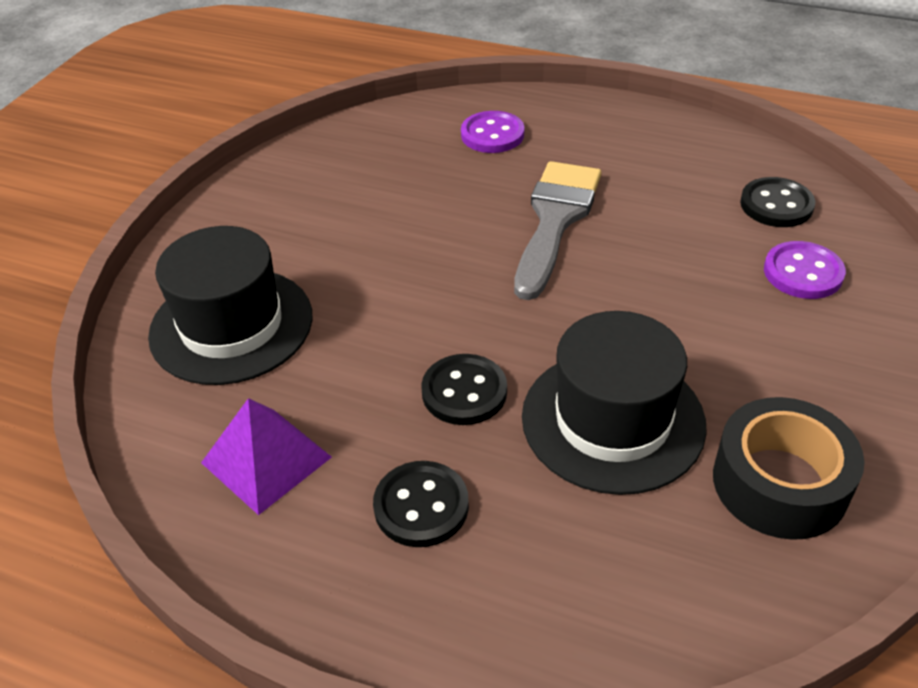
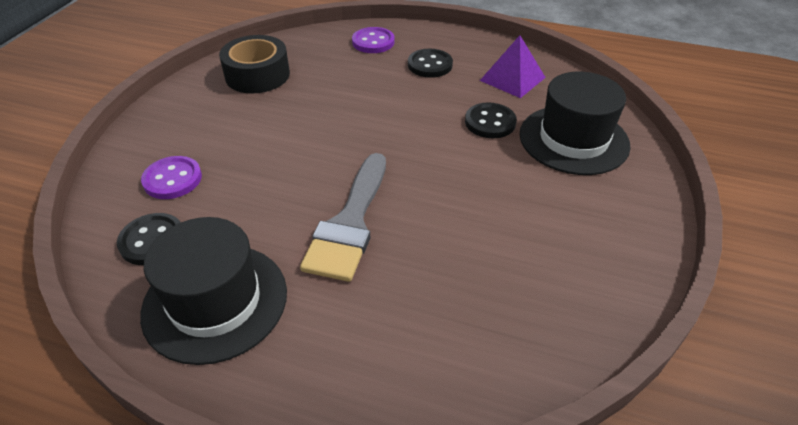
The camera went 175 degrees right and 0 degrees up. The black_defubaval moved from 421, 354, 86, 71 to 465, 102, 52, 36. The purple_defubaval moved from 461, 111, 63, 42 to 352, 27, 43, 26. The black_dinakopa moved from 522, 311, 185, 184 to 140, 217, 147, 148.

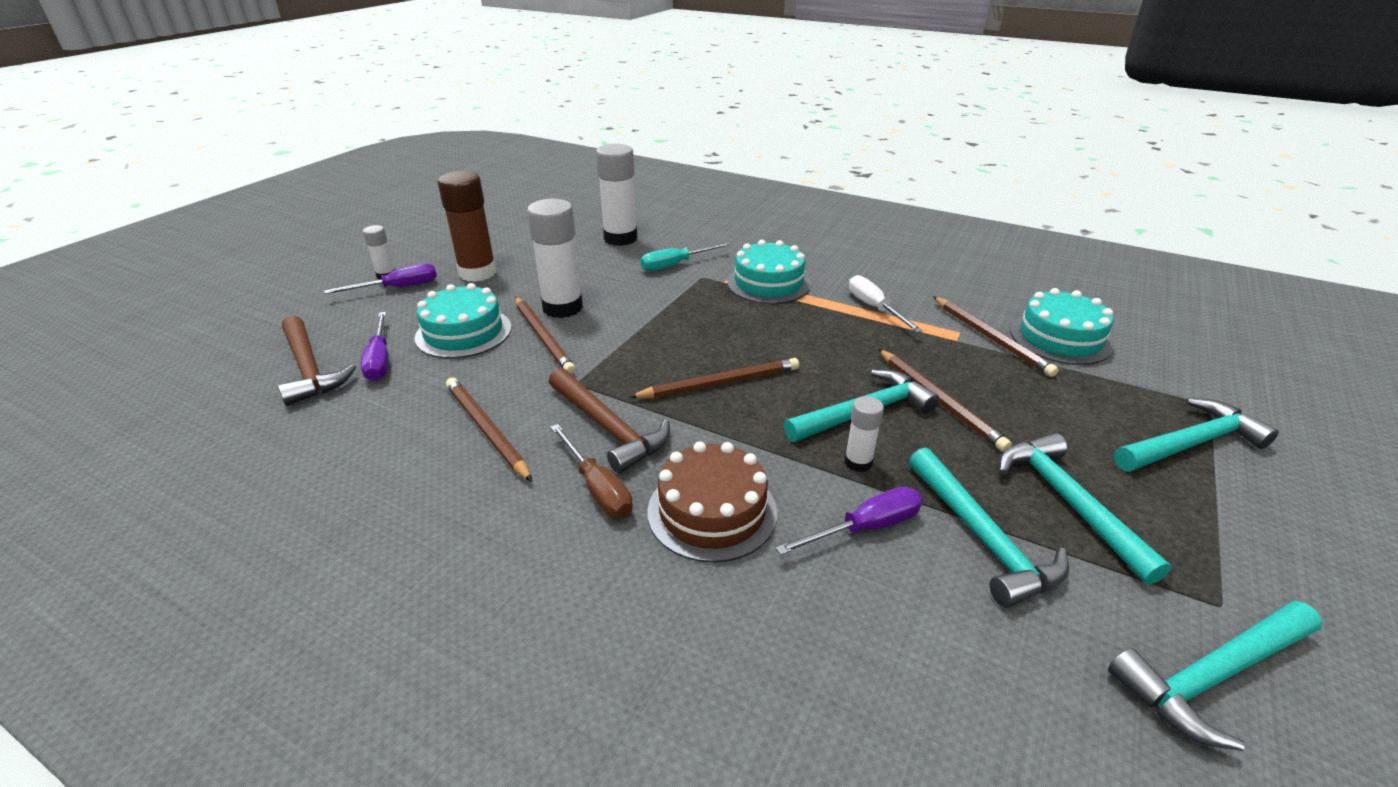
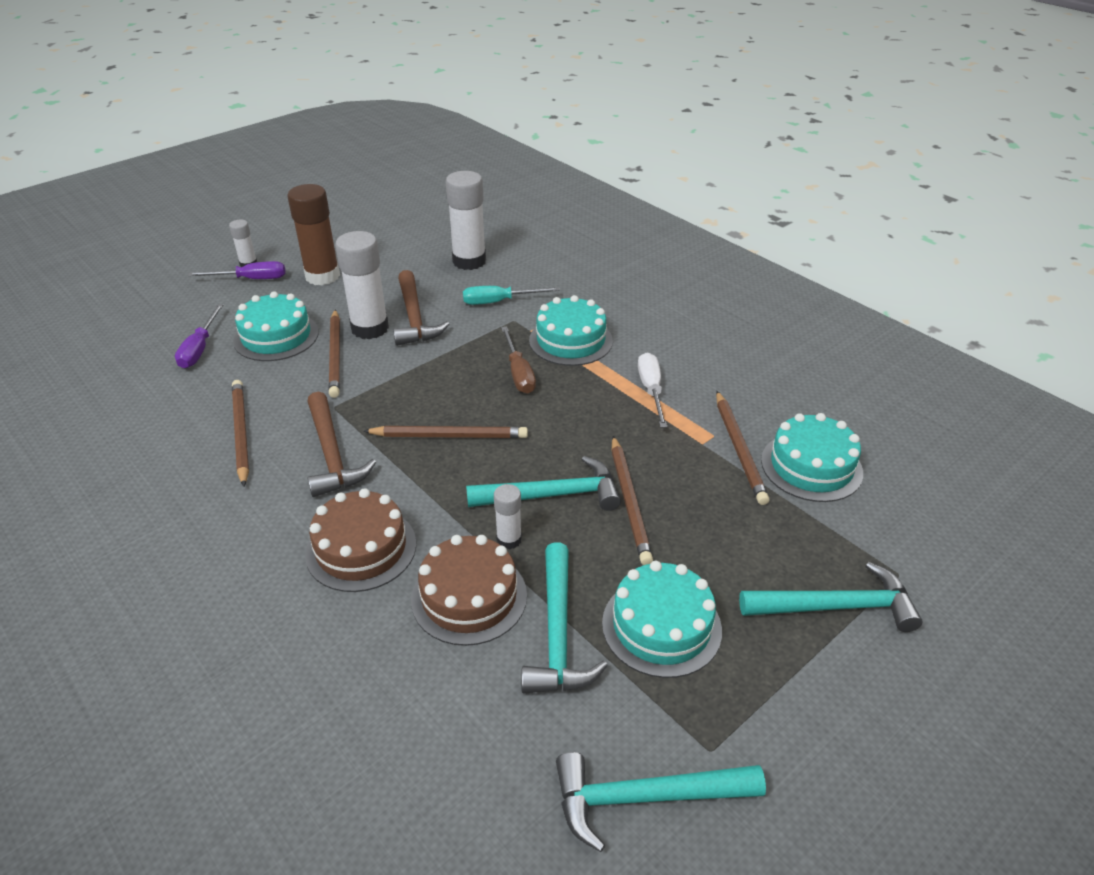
The camera went 20 degrees right and 5 degrees up. The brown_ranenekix moved from 278, 316, 78, 90 to 393, 270, 56, 76. The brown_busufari moved from 550, 424, 83, 94 to 501, 327, 35, 67. The purple_busufari at 776, 487, 147, 68 was replaced by the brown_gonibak at 411, 535, 116, 111. The turquoise_ranenekix at 999, 433, 173, 152 was replaced by the turquoise_gonibak at 602, 561, 120, 117.

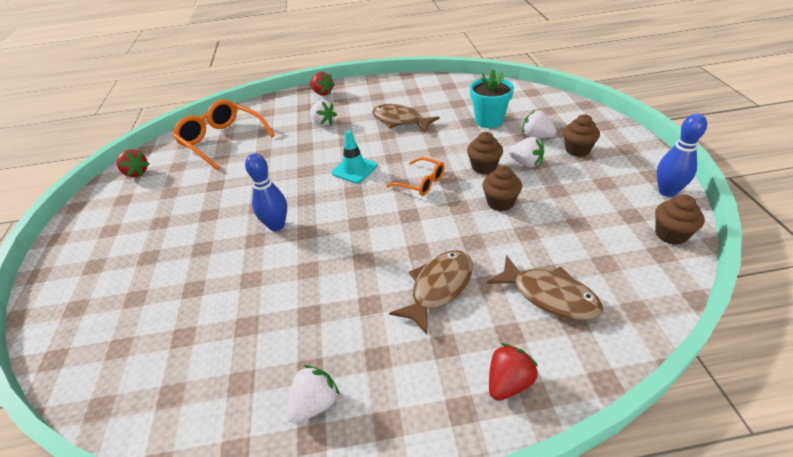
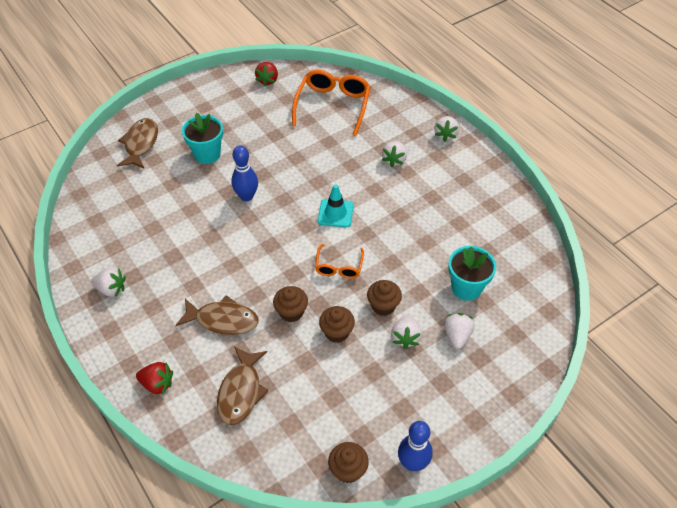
The camera went 60 degrees right and 10 degrees up. The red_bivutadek at 310, 72, 25, 24 became the white_bivutadek at 434, 116, 25, 26. The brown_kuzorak moved from 372, 104, 68, 28 to 117, 118, 41, 51. The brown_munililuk moved from 563, 114, 37, 43 to 273, 286, 35, 36. The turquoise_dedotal at 182, 113, 41, 51 appeared.

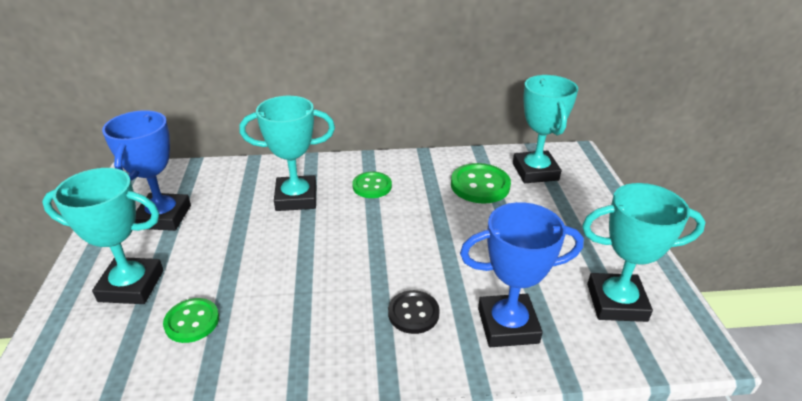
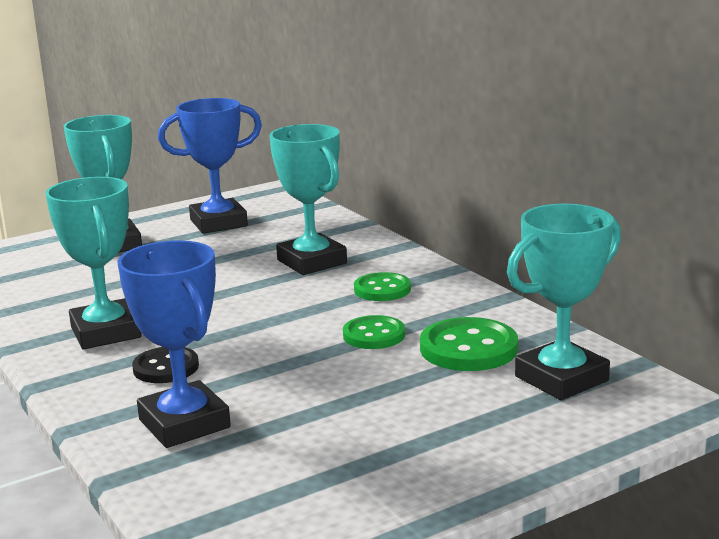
The camera went 65 degrees right and 15 degrees down. The green_defubaval moved from 163, 298, 56, 45 to 343, 315, 62, 34. The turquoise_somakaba moved from 582, 183, 124, 139 to 45, 177, 97, 172.

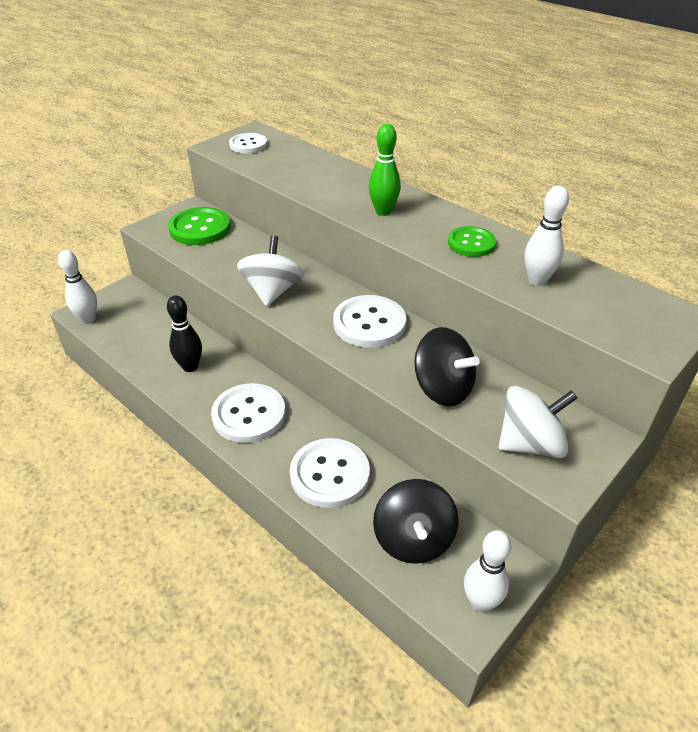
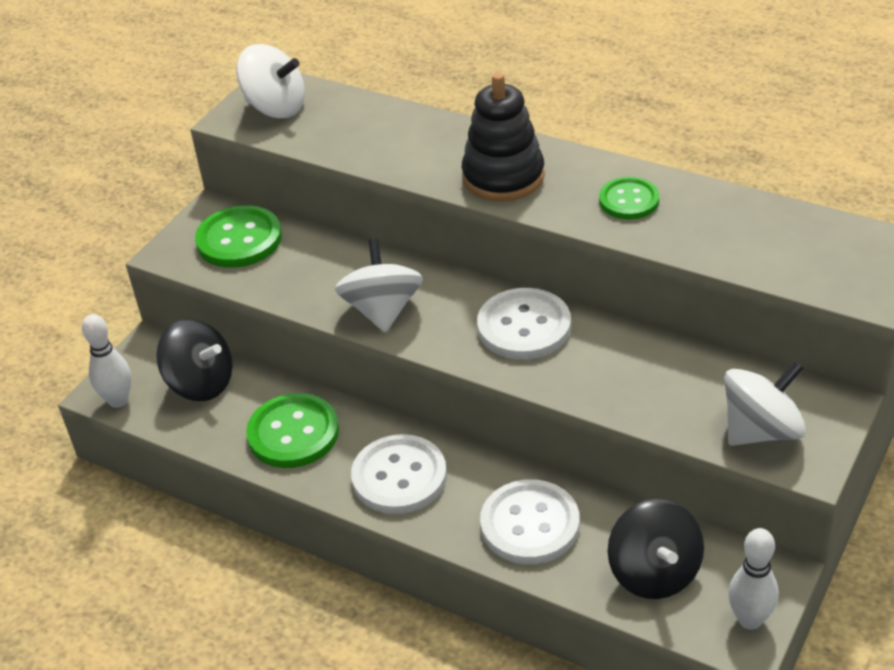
The camera went 10 degrees left and 0 degrees up. The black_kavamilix at 167, 295, 35, 77 was replaced by the green_defubaval at 246, 393, 93, 75. The white_defubaval at 229, 133, 38, 20 was replaced by the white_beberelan at 236, 44, 69, 75. The green_kavamilix at 369, 124, 32, 92 was replaced by the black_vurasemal at 462, 73, 83, 129. The black_beberelan moved from 414, 327, 66, 79 to 156, 319, 77, 82. The white_kavamilix at 525, 186, 44, 100 disappeared.

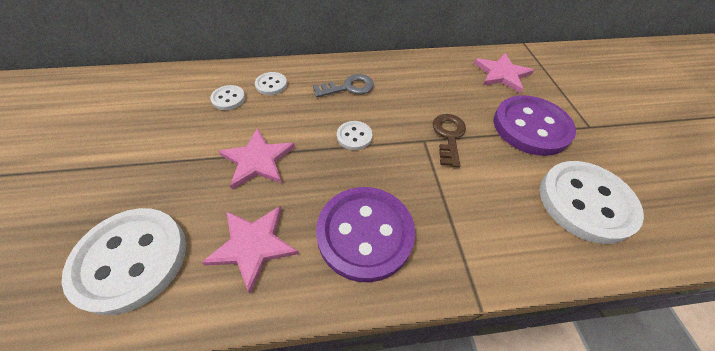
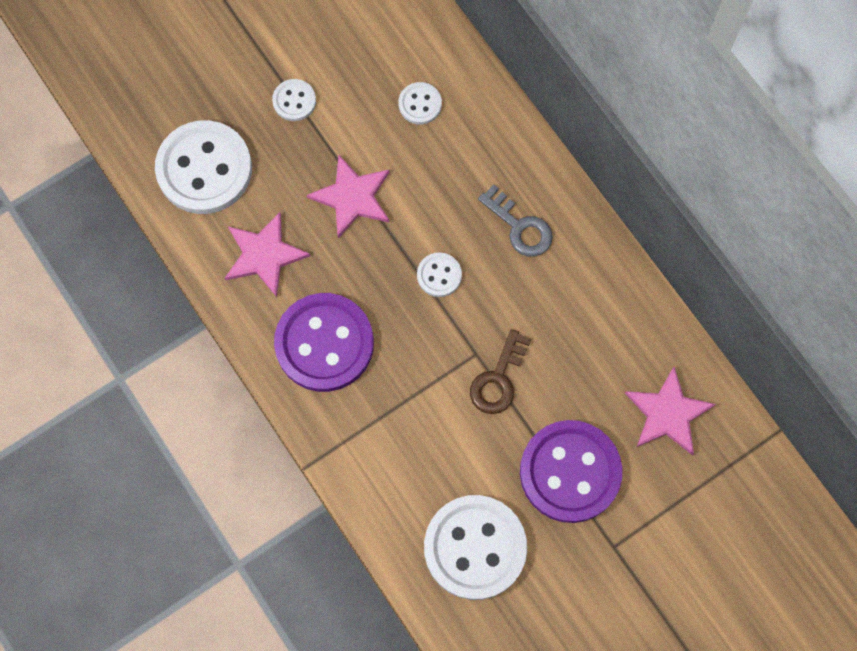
The camera went 65 degrees right and 20 degrees up. The white_defubaval moved from 255, 72, 32, 23 to 272, 79, 44, 42. The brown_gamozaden at 433, 114, 33, 54 turned 135 degrees clockwise.

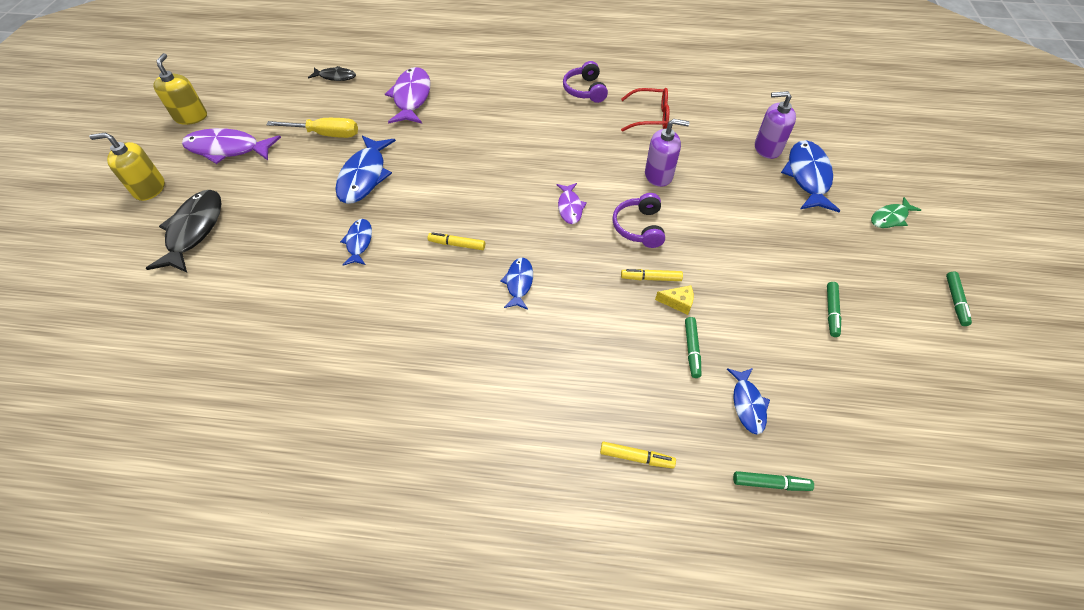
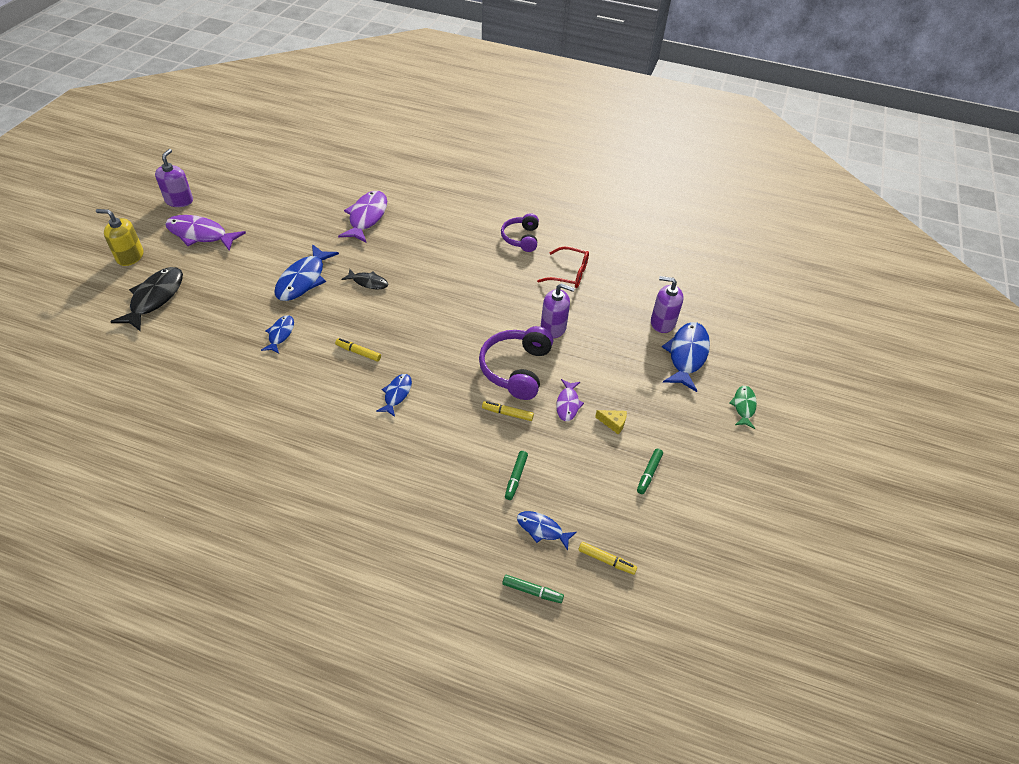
The camera went 10 degrees right and 5 degrees down. The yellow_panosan at 153, 53, 54, 72 became the purple_panosan at 155, 149, 38, 58. The yellow_busufari at 266, 118, 92, 20 disappeared. The black_kuzorak moved from 308, 66, 48, 15 to 341, 269, 47, 20. The purple_kuzorak moved from 556, 183, 31, 41 to 556, 379, 28, 42. The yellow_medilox moved from 600, 442, 76, 27 to 578, 542, 59, 33. The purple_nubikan at 612, 193, 53, 55 changed to 1.53 times the size. The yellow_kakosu moved from 655, 285, 39, 30 to 595, 410, 32, 24. The blue_kuzorak at 727, 368, 43, 67 turned 105 degrees clockwise. The green_kuzorak at 871, 197, 50, 31 turned 120 degrees clockwise. The green_medilox at 946, 271, 26, 55 disappeared.

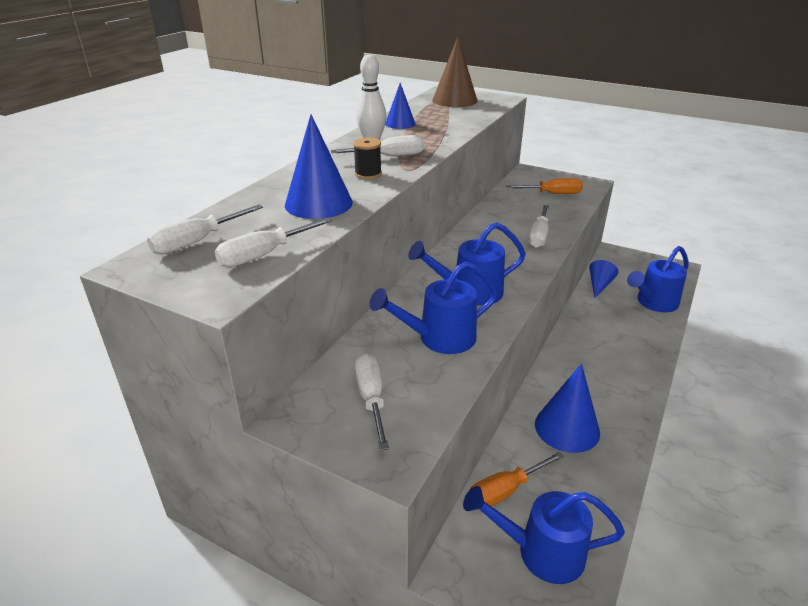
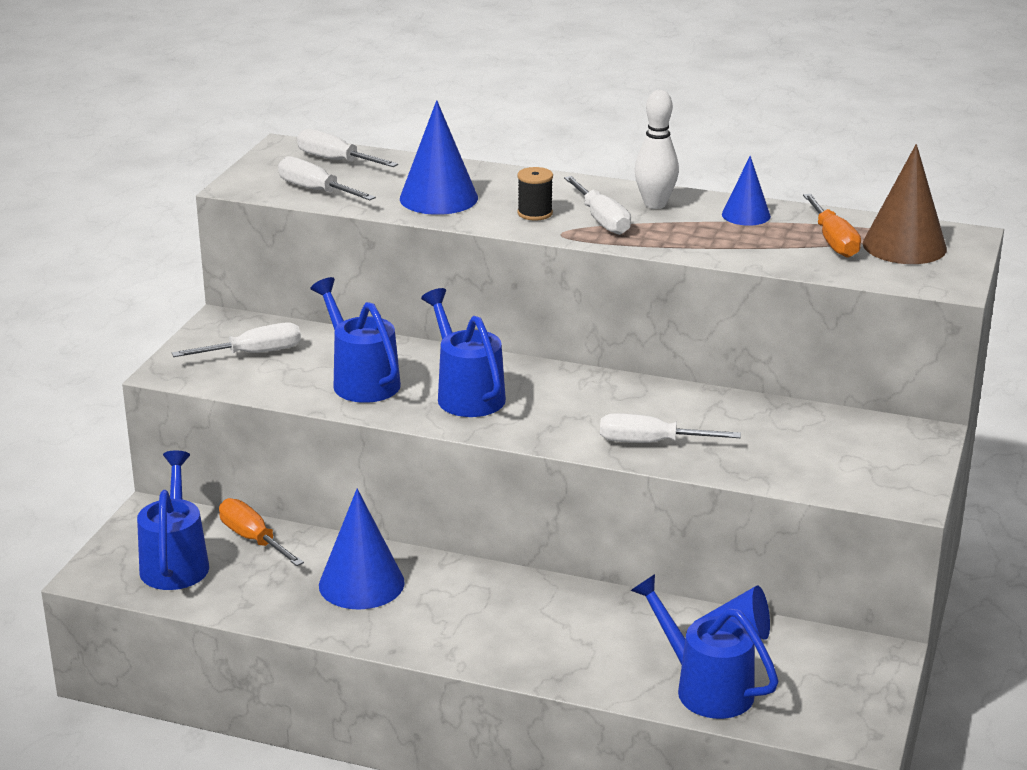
The camera went 80 degrees right and 5 degrees down. The orange_busufari moved from 506, 178, 77, 16 to 803, 194, 58, 64.

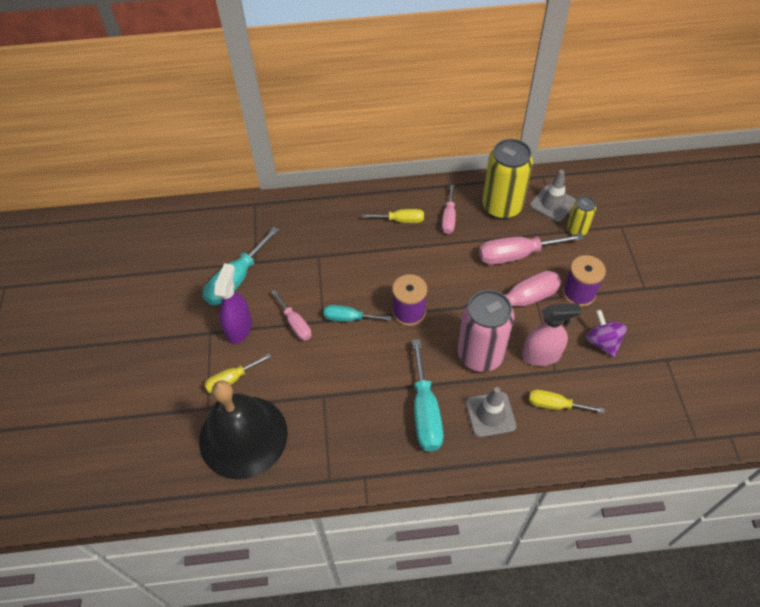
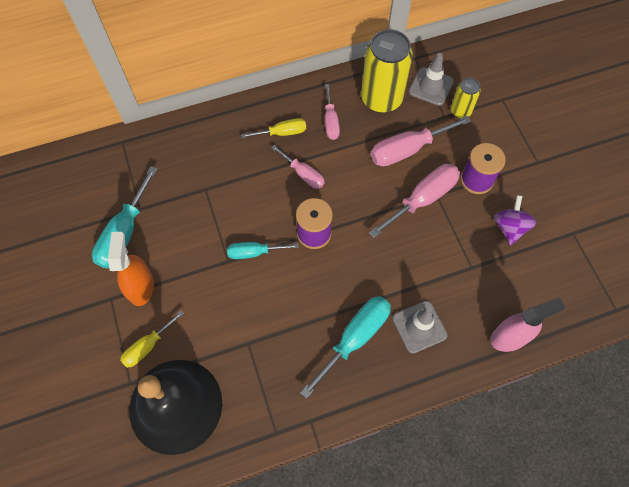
The camera went 15 degrees left and 10 degrees up. The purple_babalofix at 214, 263, 38, 81 became the orange_babalofix at 108, 232, 46, 74. The pink_busufari moved from 271, 290, 41, 51 to 271, 145, 54, 44. The turquoise_busufari at 412, 339, 32, 112 turned 120 degrees counterclockwise. The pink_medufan at 458, 290, 56, 82 disappeared. The pink_babalofix moved from 522, 303, 59, 63 to 490, 297, 75, 55. The yellow_busufari at 529, 390, 76, 23 disappeared. The purple_beberelan at 586, 309, 41, 49 turned 45 degrees clockwise.

